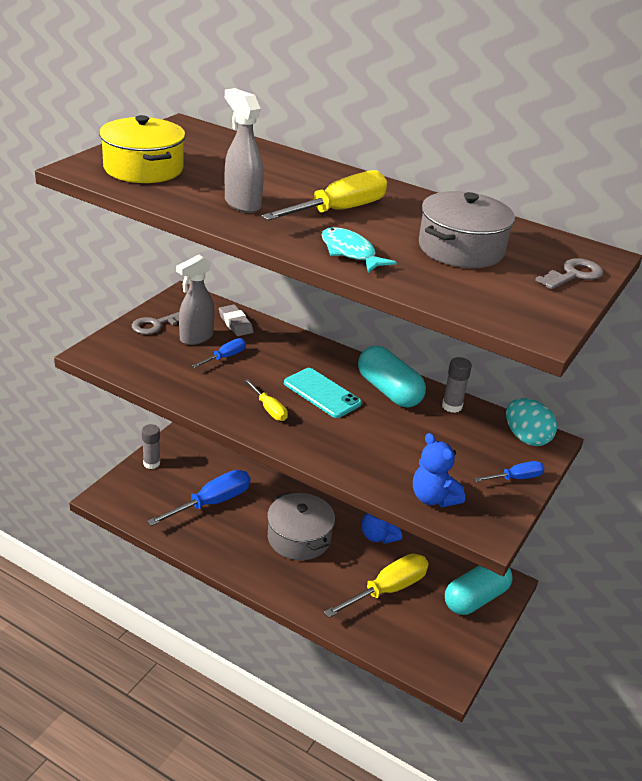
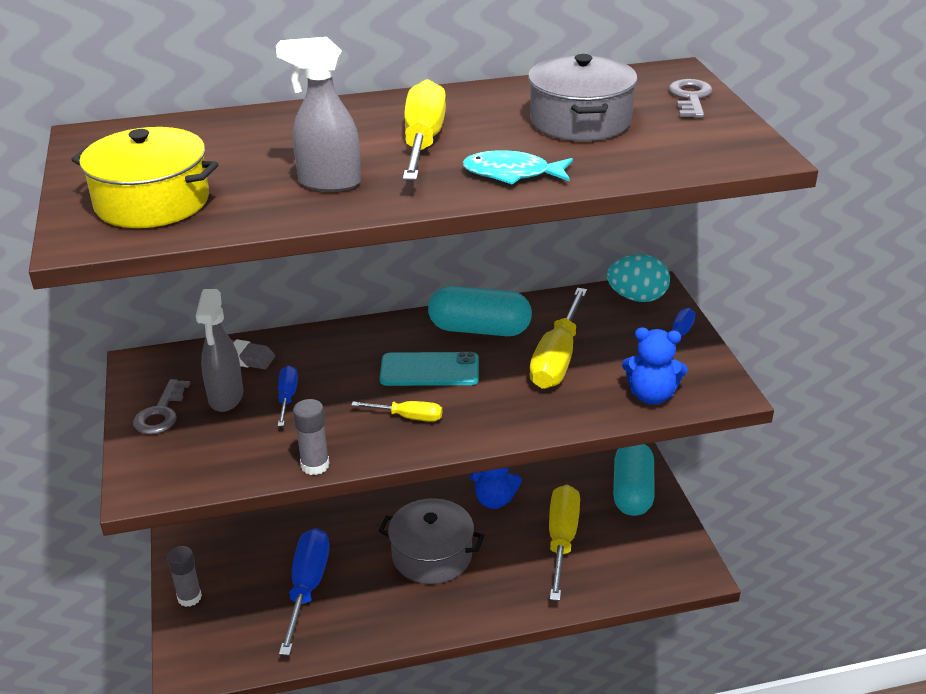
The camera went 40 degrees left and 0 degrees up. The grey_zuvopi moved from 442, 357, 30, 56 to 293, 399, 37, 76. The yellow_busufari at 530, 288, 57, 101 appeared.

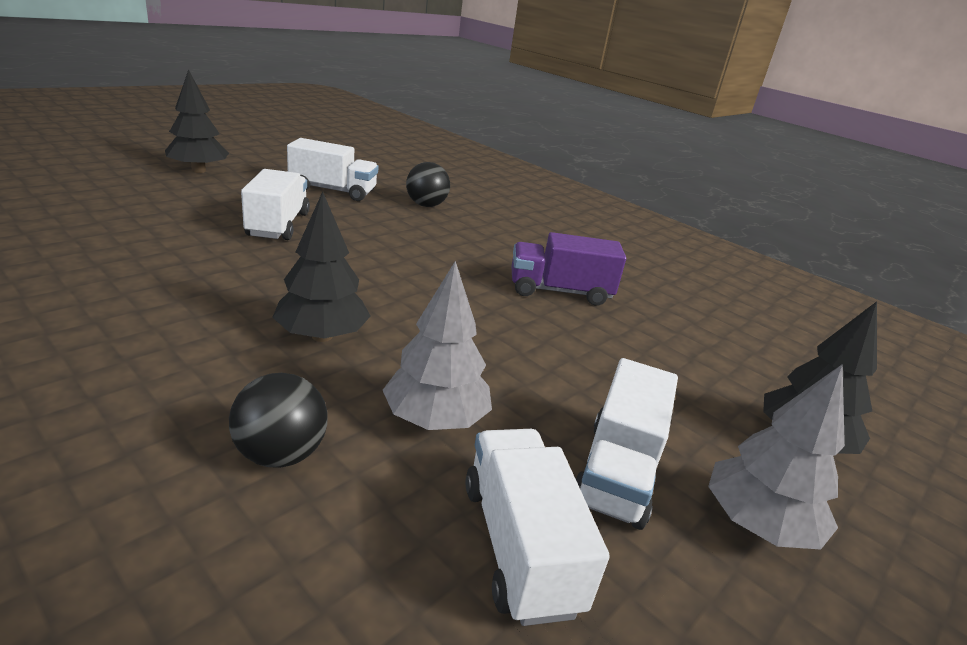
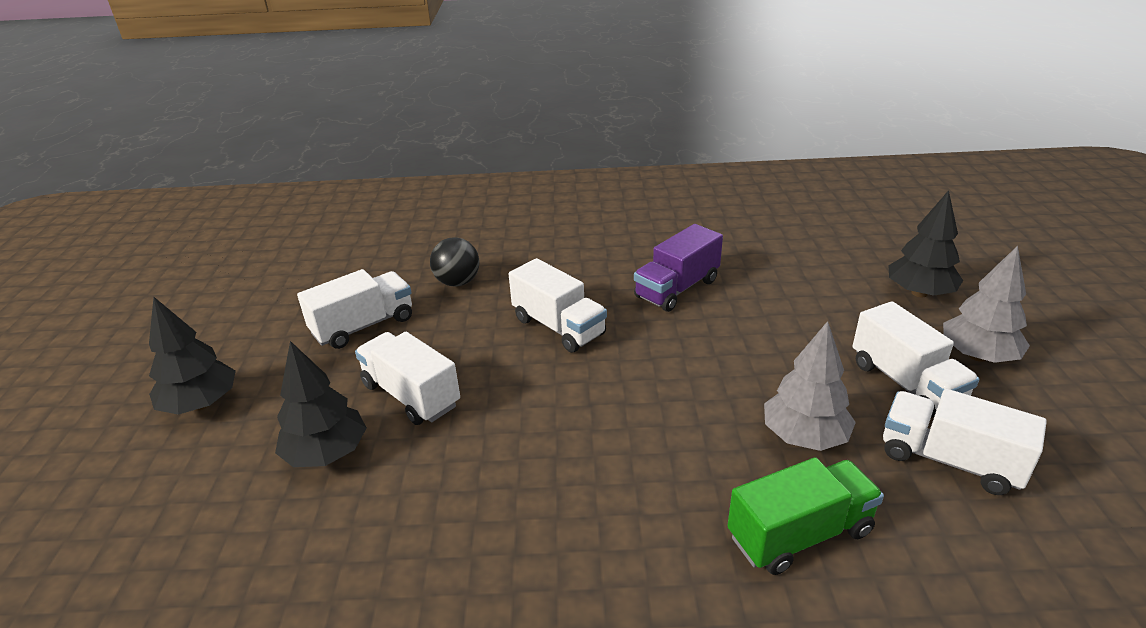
The camera went 40 degrees left and 5 degrees up. The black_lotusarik at 229, 373, 98, 95 was replaced by the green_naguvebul at 727, 457, 157, 118. The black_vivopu moved from 272, 191, 99, 151 to 275, 341, 92, 126. The white_naguvebul at 509, 258, 98, 95 appeared.

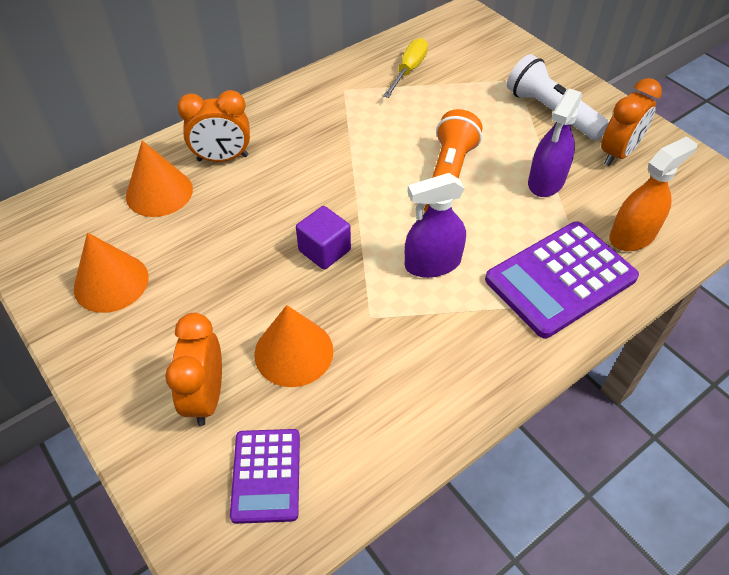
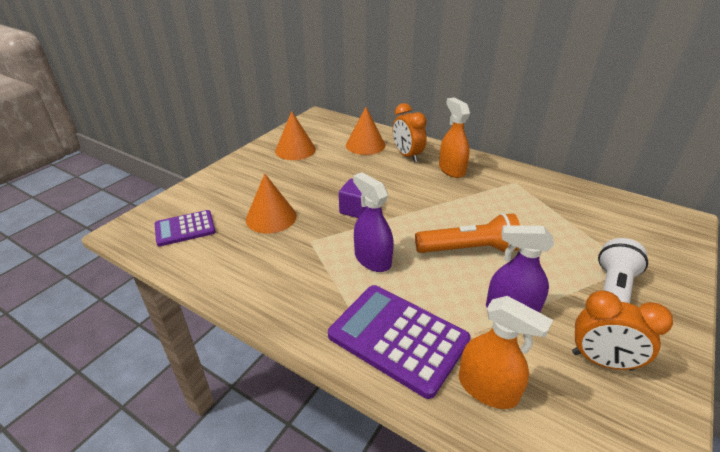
The camera went 70 degrees right and 15 degrees down. The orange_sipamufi at 165, 313, 57, 113 disappeared. The yellow_busufari at 383, 38, 45, 60 disappeared. The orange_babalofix at 439, 97, 31, 81 appeared.

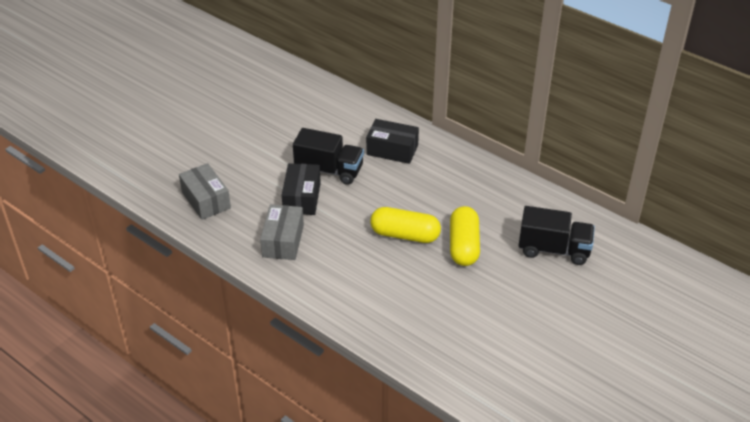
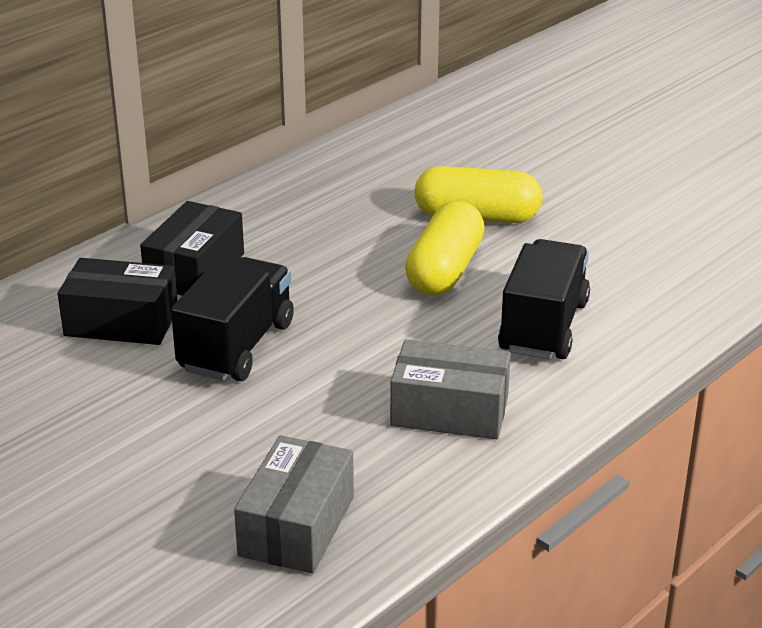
The camera went 85 degrees left and 10 degrees down. The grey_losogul at 179, 163, 52, 57 turned 45 degrees counterclockwise. The black_losogul moved from 282, 163, 39, 52 to 58, 258, 120, 87. The black_naguvebul moved from 519, 206, 76, 59 to 498, 239, 92, 121.

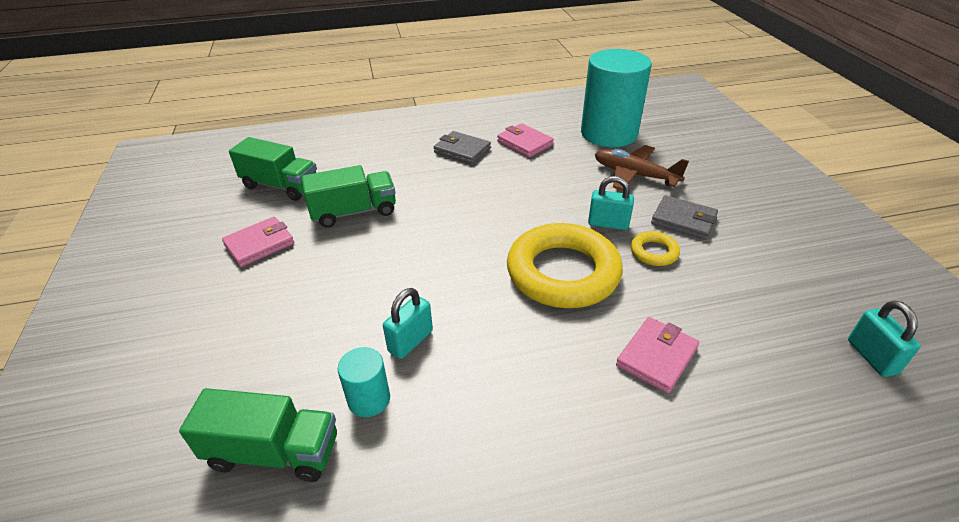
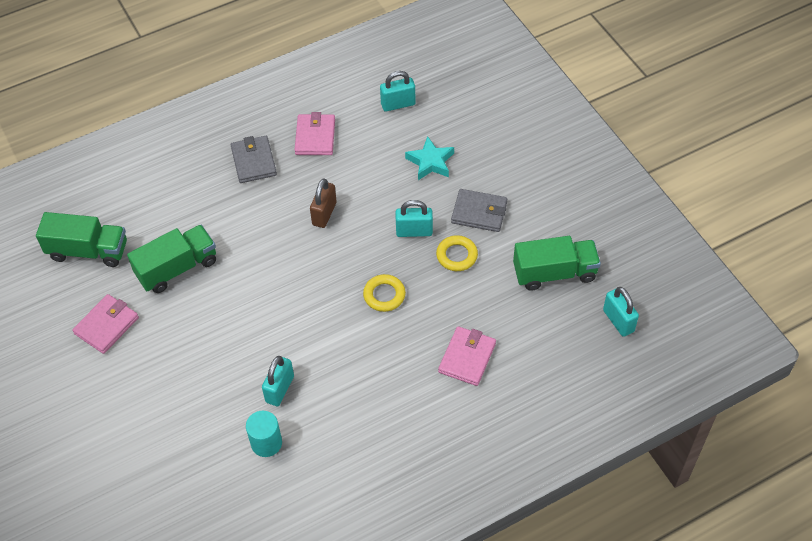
The camera went 15 degrees left and 15 degrees up. The green_naguvebul moved from 179, 388, 158, 94 to 513, 236, 88, 55. The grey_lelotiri at 434, 131, 57, 33 turned 60 degrees clockwise. The pink_lelotiri at 497, 123, 57, 35 turned 60 degrees clockwise. The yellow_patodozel at 507, 223, 116, 85 changed to 0.44 times the size. The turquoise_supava at 581, 49, 71, 98 was replaced by the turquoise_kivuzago at 380, 71, 36, 41. The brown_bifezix at 595, 145, 94, 45 was replaced by the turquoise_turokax at 405, 136, 49, 44. The brown_kivuzago at 310, 178, 27, 50 appeared.

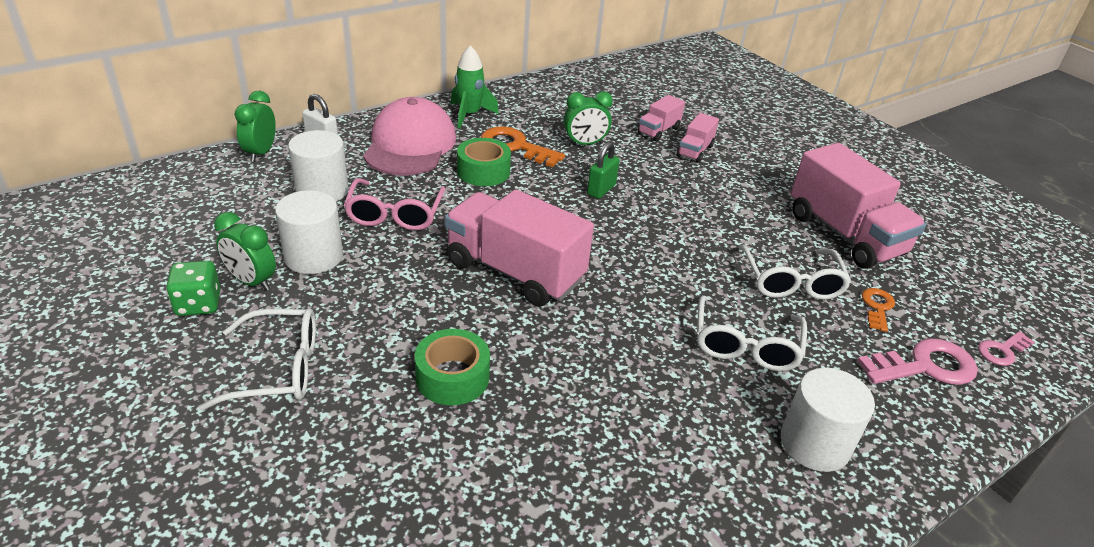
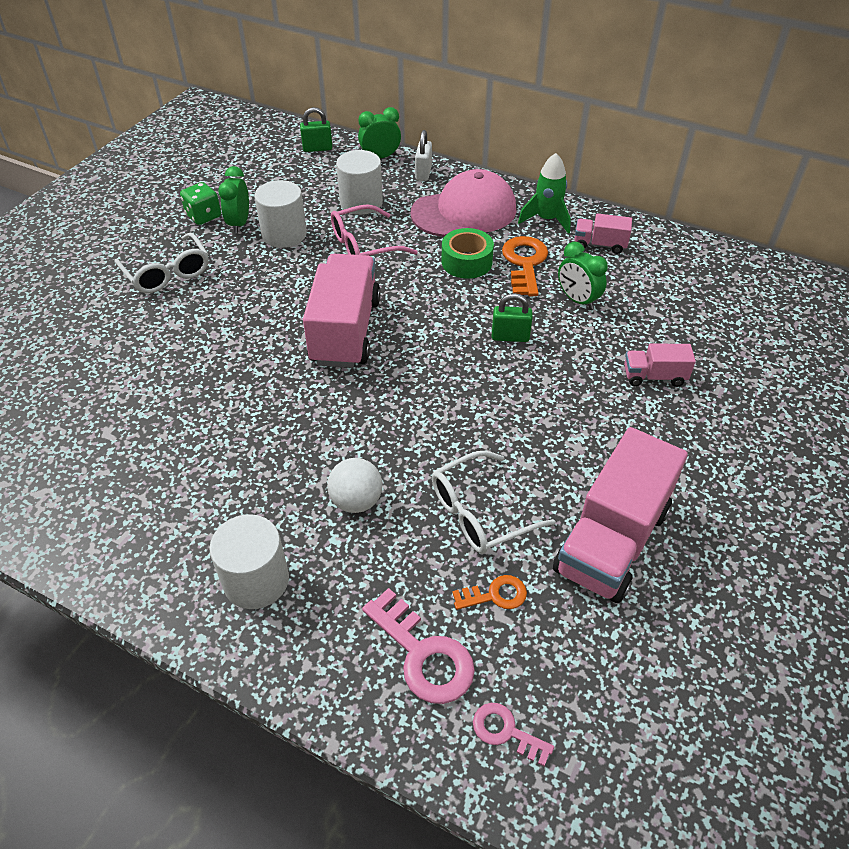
The camera went 65 degrees right and 10 degrees up. The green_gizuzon at 415, 329, 75, 76 disappeared. The pink_naguvebul moved from 637, 95, 48, 46 to 574, 213, 58, 41. The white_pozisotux at 697, 295, 110, 76 was replaced by the white_lotusarik at 327, 458, 55, 55. The green_kivuzago at 300, 107, 33, 45 appeared.

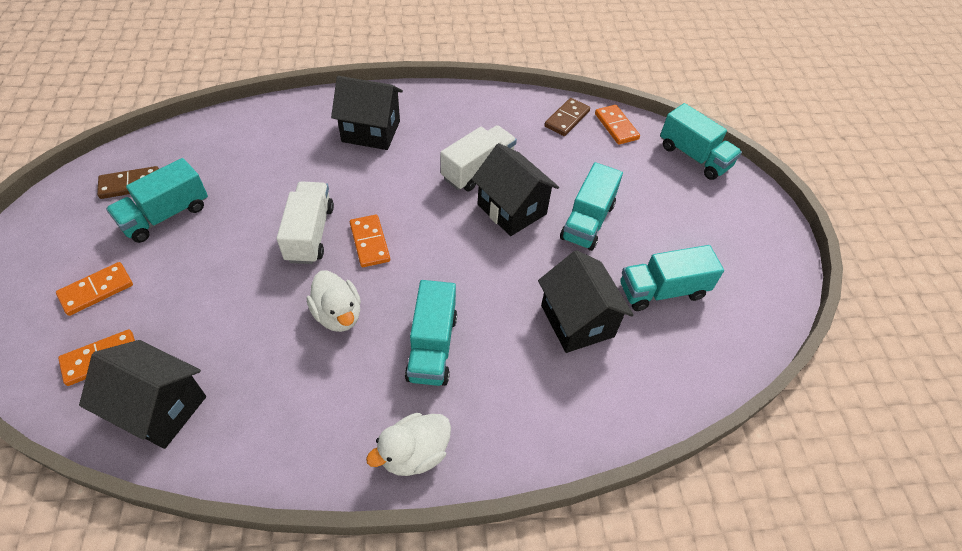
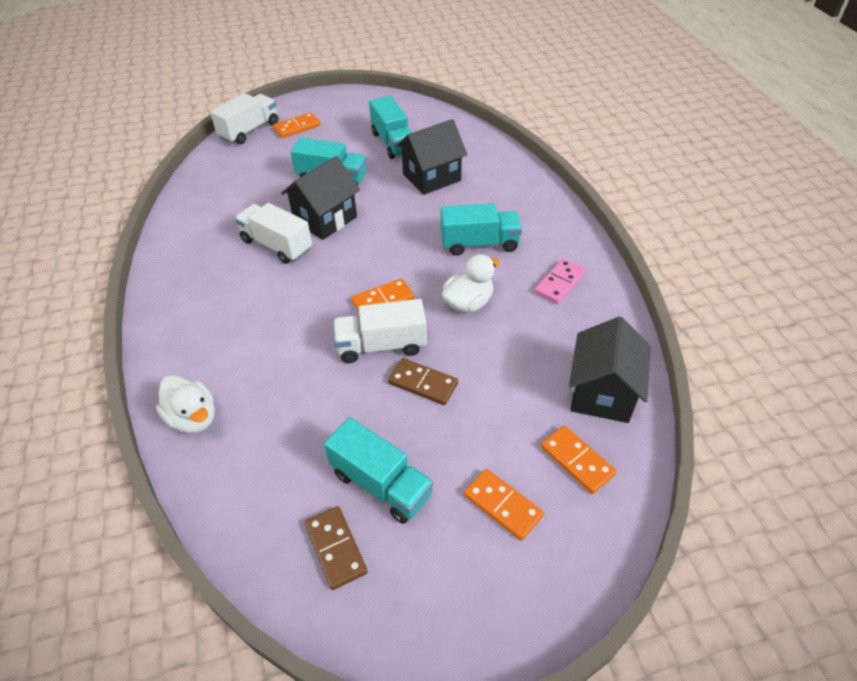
The camera went 95 degrees left and 5 degrees down. The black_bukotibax at 331, 76, 72, 74 disappeared. The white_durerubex moved from 366, 413, 85, 63 to 156, 375, 59, 59. The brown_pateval moved from 544, 98, 46, 38 to 388, 358, 70, 47. The orange_pateval moved from 595, 105, 45, 40 to 273, 112, 48, 26. The turquoise_naguvebul at 660, 103, 82, 77 became the white_naguvebul at 210, 93, 68, 51. The pink_pateval at 534, 258, 52, 46 appeared.

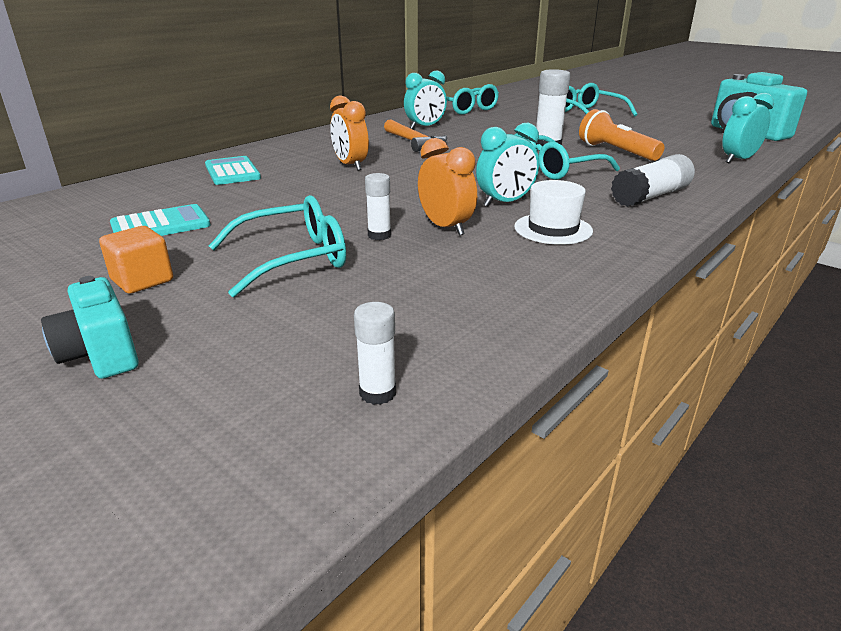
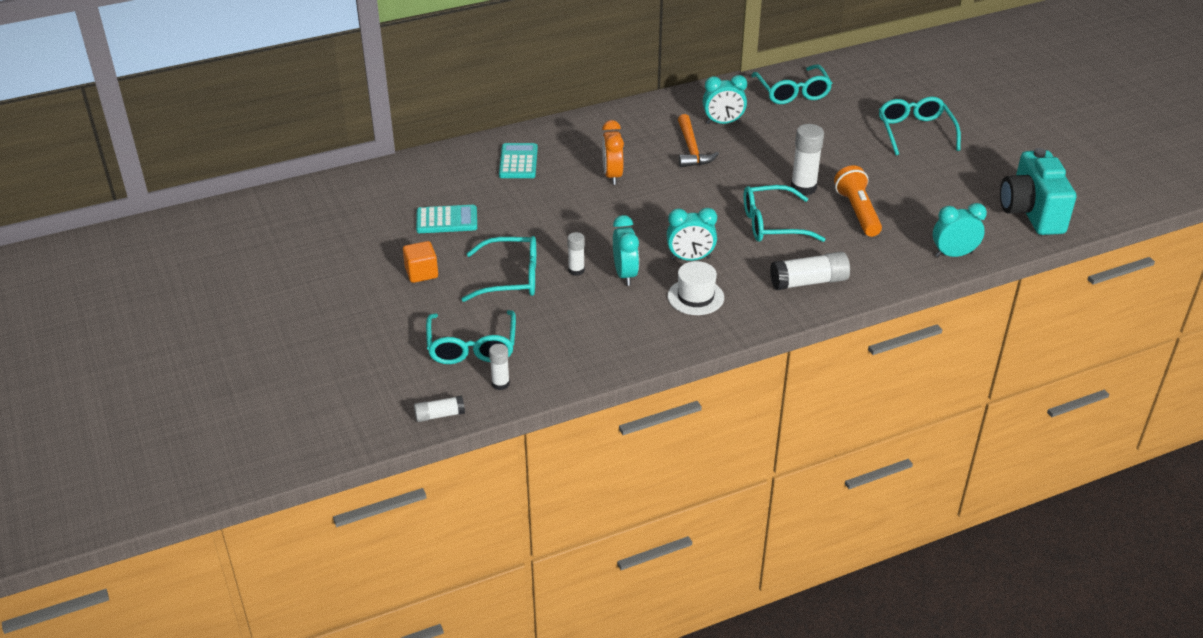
The camera went 25 degrees right and 10 degrees up. The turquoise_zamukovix at 41, 276, 98, 103 disappeared. The orange_sipamufi at 418, 138, 59, 98 became the turquoise_sipamufi at 613, 215, 26, 71. The white_zuvopi at 414, 395, 51, 27 appeared. The turquoise_pozisotux at 426, 310, 90, 54 appeared.

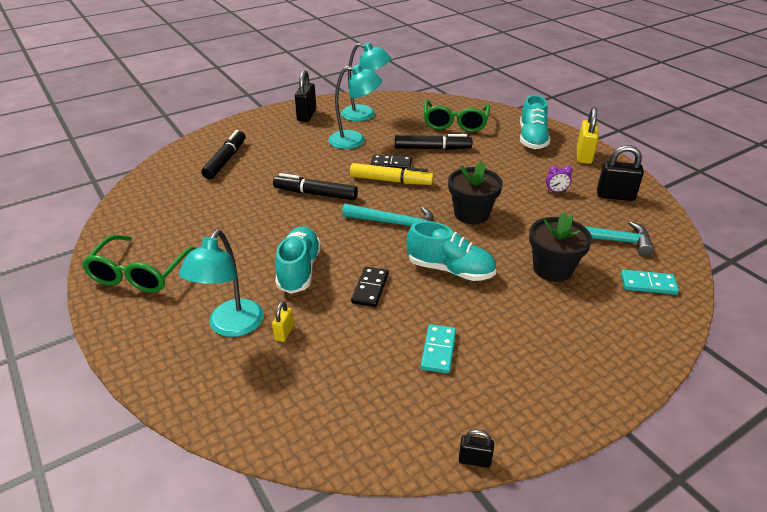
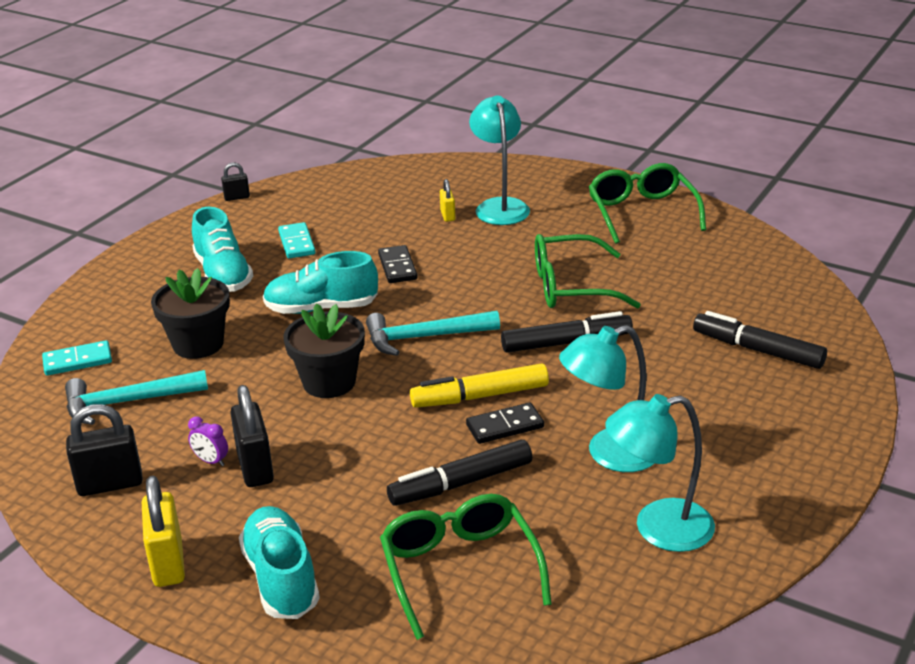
The camera went 155 degrees right and 5 degrees down. The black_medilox at 202, 130, 43, 49 turned 135 degrees clockwise. The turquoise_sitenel moved from 275, 226, 46, 68 to 192, 207, 61, 85. The black_kivuzago moved from 295, 70, 21, 52 to 230, 385, 44, 102. The purple_sipamufi at 546, 166, 27, 26 turned 120 degrees counterclockwise. The green_pozisotux at 535, 234, 106, 75 appeared.

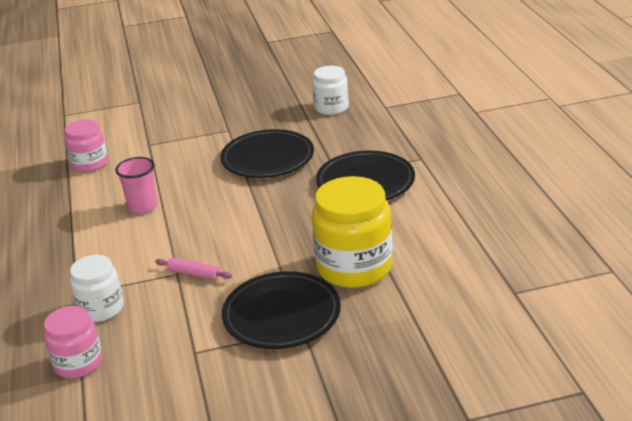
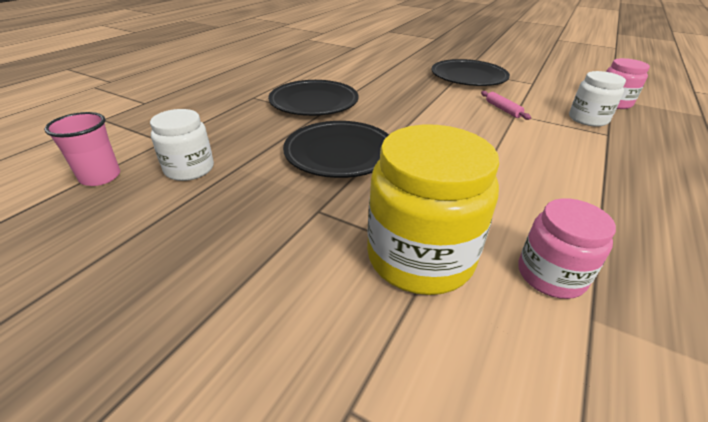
The camera went 140 degrees left and 5 degrees up. The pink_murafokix moved from 115, 157, 43, 57 to 44, 112, 76, 74. The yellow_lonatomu moved from 312, 176, 81, 112 to 367, 125, 132, 170.

